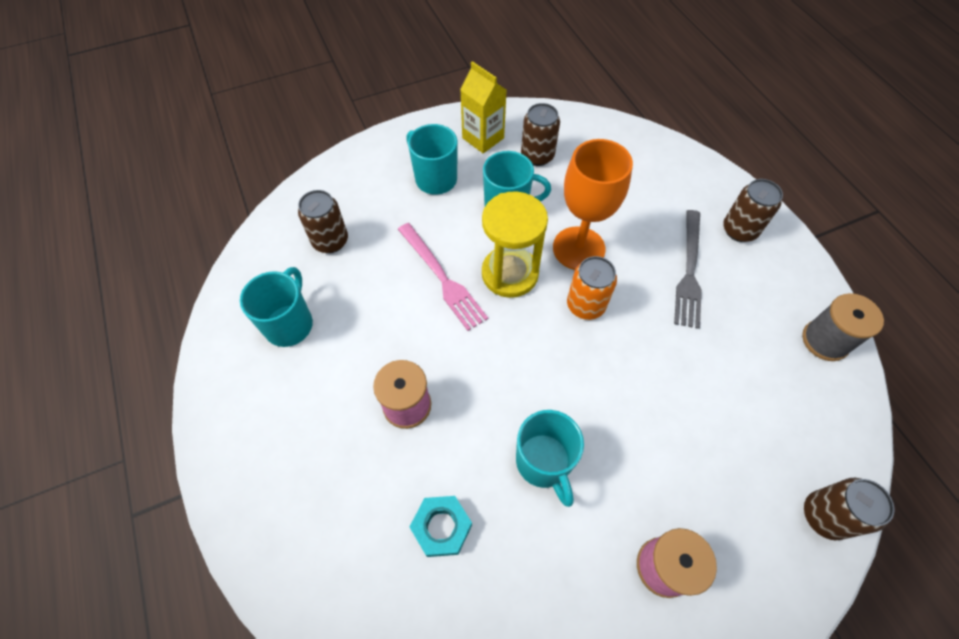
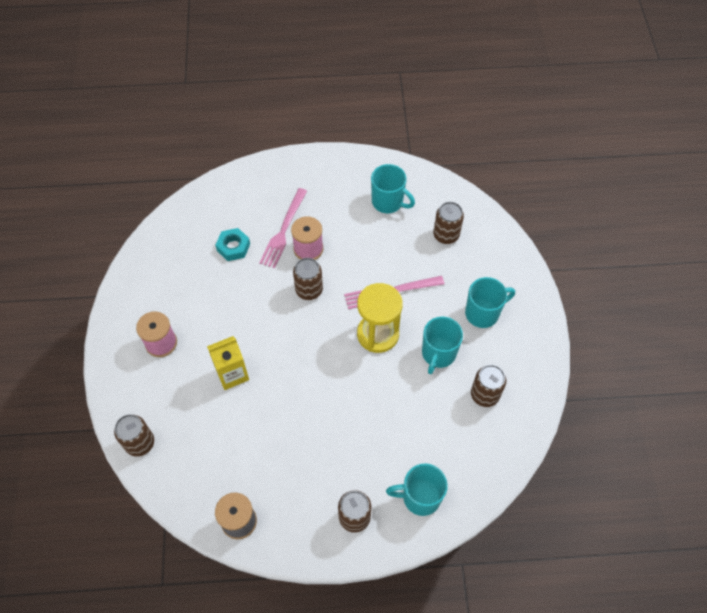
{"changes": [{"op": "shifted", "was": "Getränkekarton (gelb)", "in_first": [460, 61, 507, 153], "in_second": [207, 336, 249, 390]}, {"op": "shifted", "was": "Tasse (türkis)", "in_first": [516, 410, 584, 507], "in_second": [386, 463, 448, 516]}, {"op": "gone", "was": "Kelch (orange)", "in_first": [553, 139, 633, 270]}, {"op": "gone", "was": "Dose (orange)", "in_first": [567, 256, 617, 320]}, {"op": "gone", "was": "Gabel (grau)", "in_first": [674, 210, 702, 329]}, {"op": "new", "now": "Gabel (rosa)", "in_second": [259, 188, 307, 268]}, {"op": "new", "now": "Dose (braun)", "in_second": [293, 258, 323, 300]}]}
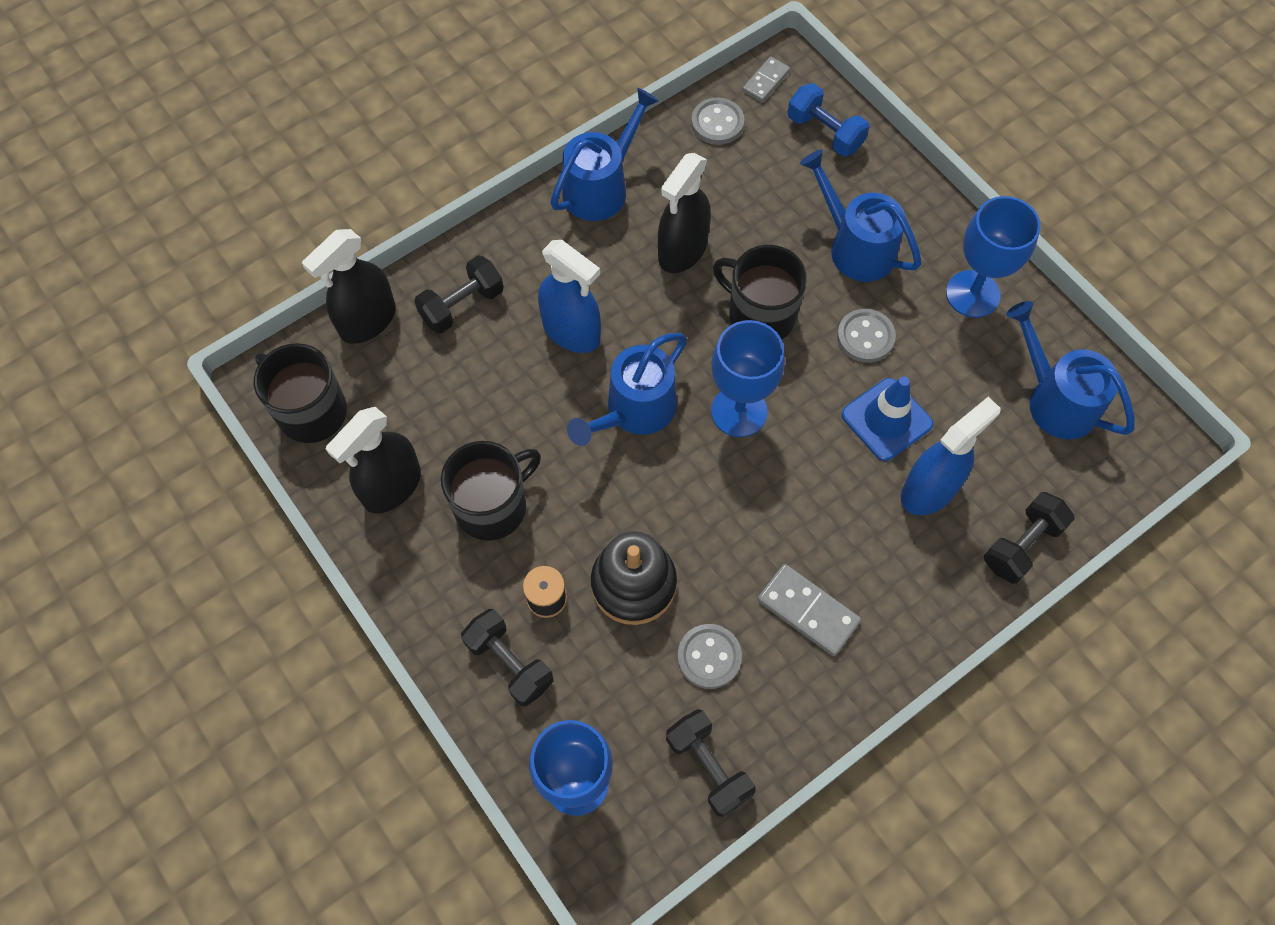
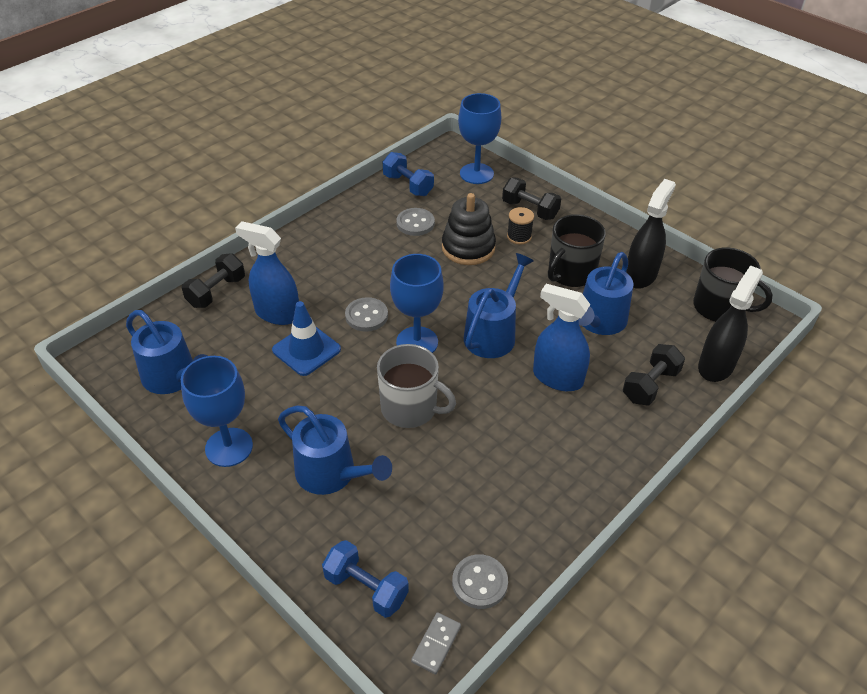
{"changes": [{"op": "shifted", "was": "Gießkanne (blau)", "in_first": [550, 88, 659, 221], "in_second": [579, 252, 633, 335]}, {"op": "gone", "was": "Sprühflasche (schwarz)", "in_first": [658, 153, 711, 273]}, {"op": "repainted", "was": "Hantel (schwarz)", "now": "Hantel (blau)", "in_first": [666, 709, 756, 817], "in_second": [383, 152, 434, 196]}, {"op": "repainted", "was": "Tasse (schwarz)", "now": "Tasse (grau)", "in_first": [713, 245, 807, 340], "in_second": [377, 344, 456, 428]}, {"op": "gone", "was": "Dominostein (grau)", "in_first": [757, 564, 861, 656]}, {"op": "shifted", "was": "Knopf (grau)", "in_first": [837, 309, 896, 363], "in_second": [345, 297, 388, 332]}, {"op": "rotated", "was": "Sprühflasche (blau)", "in_first": [901, 397, 1001, 515], "in_second": [235, 221, 299, 325], "clockwise": 75}]}
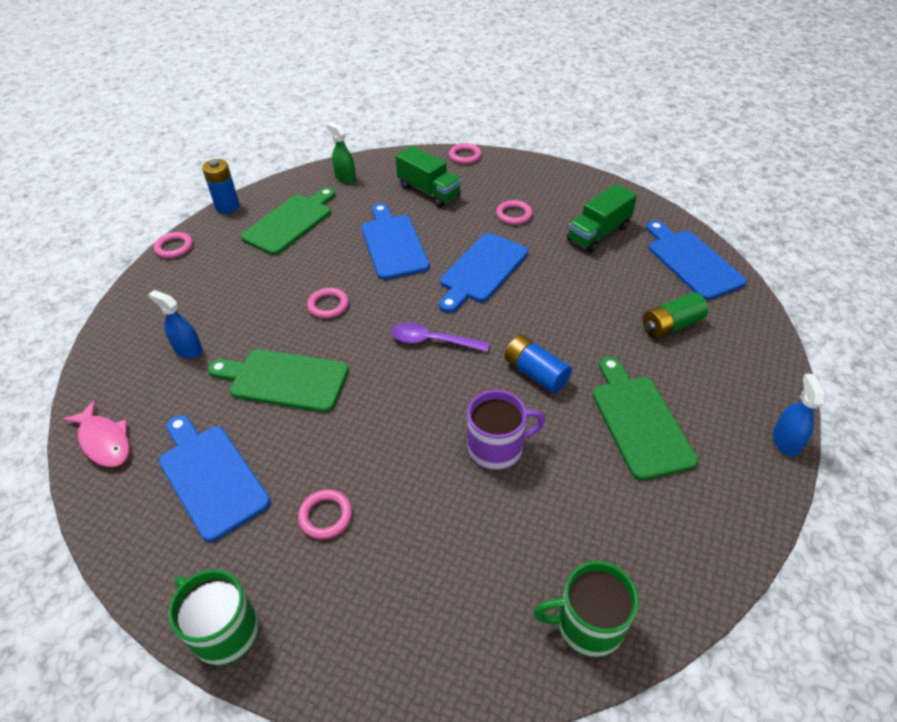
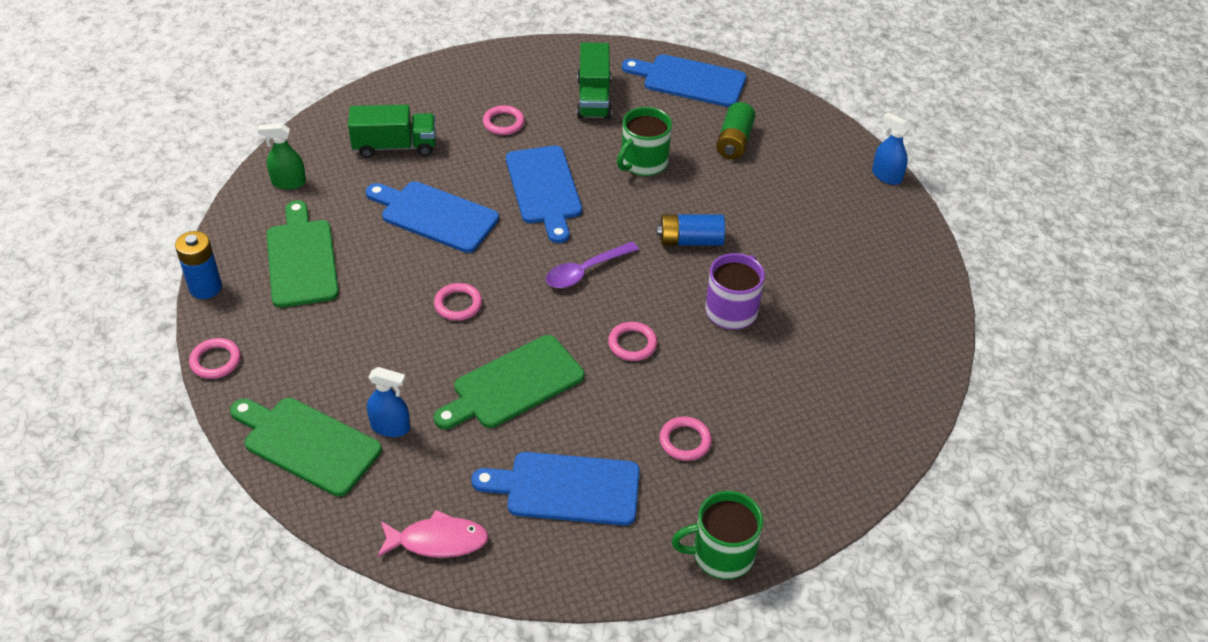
{"changes": [{"op": "rotated", "was": "Sprühflasche (blau)", "in_first": [148, 290, 203, 358], "in_second": [367, 367, 410, 437], "clockwise": -150}, {"op": "shifted", "was": "Ring (rosa)", "in_first": [449, 143, 482, 164], "in_second": [608, 322, 657, 361]}, {"op": "shifted", "was": "Tasse (grün)", "in_first": [533, 561, 639, 657], "in_second": [617, 107, 672, 176]}, {"op": "shifted", "was": "Schneidebrett (grün)", "in_first": [592, 356, 698, 481], "in_second": [230, 398, 382, 497]}]}
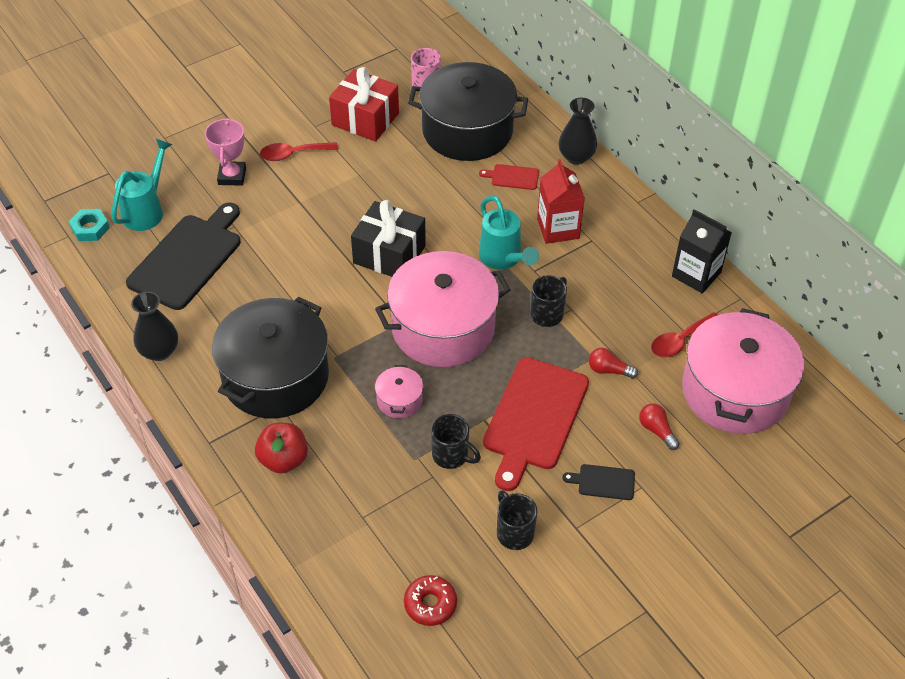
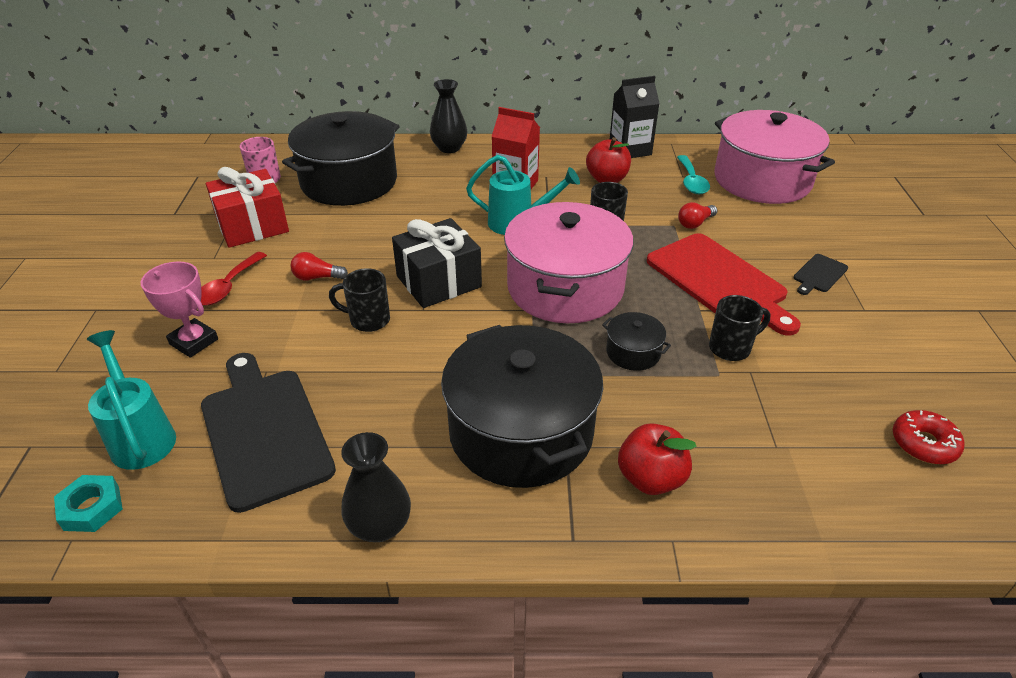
{"changes": [{"op": "repainted", "was": "Kochtopf (rosa)", "now": "Kochtopf (schwarz)", "in_first": [375, 365, 424, 418], "in_second": [602, 312, 671, 371]}, {"op": "gone", "was": "Schneidebrett (rot)", "in_first": [479, 164, 539, 190]}, {"op": "shifted", "was": "Tasse (schwarz)", "in_first": [497, 490, 537, 550], "in_second": [329, 268, 390, 332]}, {"op": "shifted", "was": "Glühbirne (rot)", "in_first": [639, 403, 680, 450], "in_second": [290, 252, 348, 281]}, {"op": "repainted", "was": "Löffel (rot)", "now": "Löffel (türkis)", "in_first": [651, 312, 717, 357], "in_second": [677, 155, 710, 194]}, {"op": "new", "now": "Apfel (rot)", "in_second": [586, 137, 631, 183]}]}
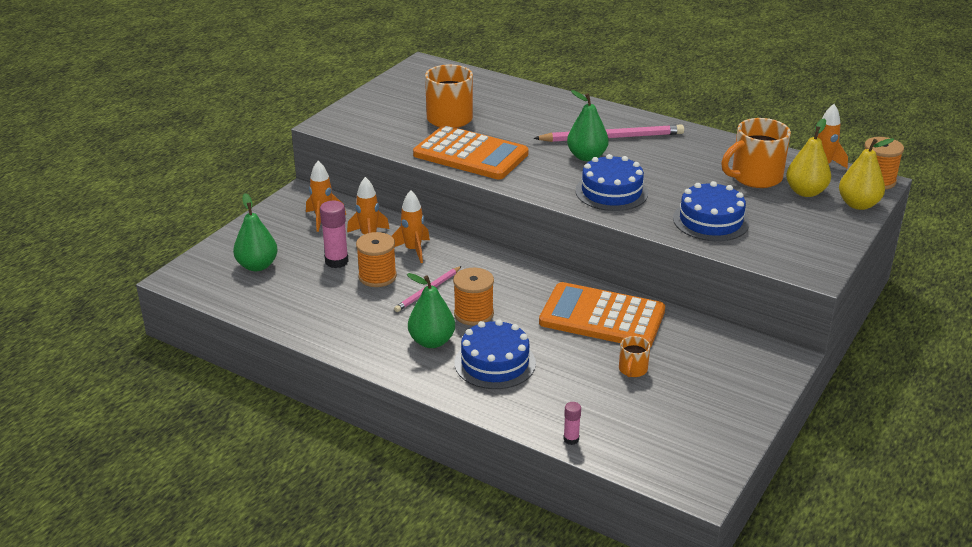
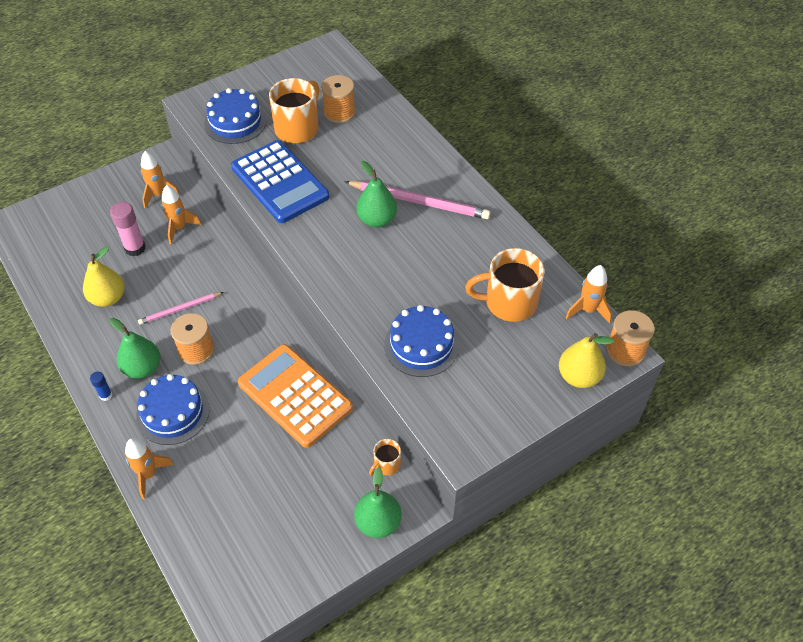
{"changes": [{"op": "shifted", "was": "Birne (grün)", "in_first": [233, 193, 278, 271], "in_second": [354, 467, 402, 538]}, {"op": "shifted", "was": "Garnrolle (orange)", "in_first": [356, 232, 397, 287], "in_second": [321, 75, 356, 123]}, {"op": "shifted", "was": "Rakete (orange)", "in_first": [392, 190, 430, 263], "in_second": [125, 438, 174, 499]}, {"op": "repainted", "was": "Taschenrechner (orange)", "now": "Taschenrechner (blau)", "in_first": [413, 125, 529, 179], "in_second": [231, 140, 329, 223]}, {"op": "gone", "was": "Klebestift (rosa)", "in_first": [563, 402, 581, 445]}, {"op": "shifted", "was": "Kuchen (blau)", "in_first": [575, 154, 648, 211], "in_second": [204, 88, 267, 144]}, {"op": "shifted", "was": "Tasse (orange)", "in_first": [619, 336, 650, 377], "in_second": [369, 439, 401, 476]}, {"op": "shifted", "was": "Birne (gelb)", "in_first": [786, 119, 831, 197], "in_second": [83, 247, 125, 307]}, {"op": "new", "now": "Klebestift (blau)", "in_second": [90, 372, 112, 401]}]}
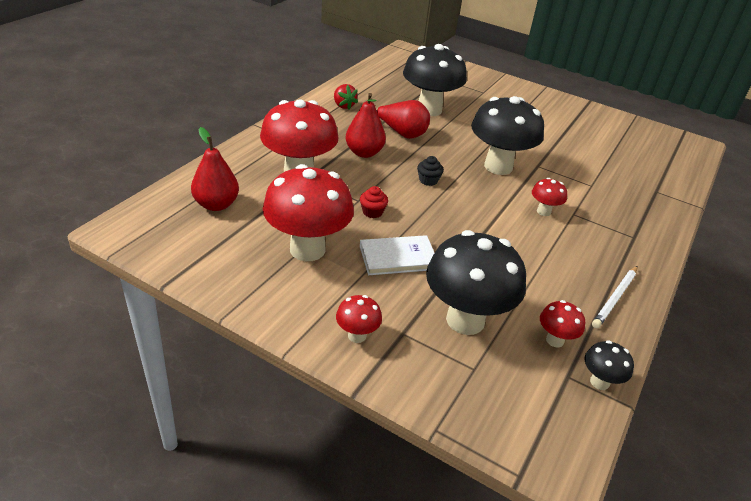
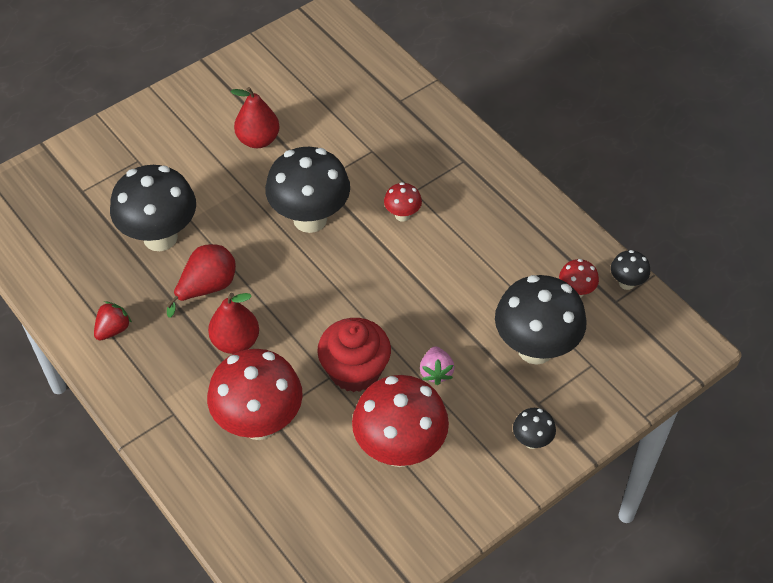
{"changes": [{"op": "shifted", "was": "Birne (rot)", "in_first": [191, 127, 239, 211], "in_second": [231, 87, 280, 148]}, {"op": "rotated", "was": "Erdbeere (rot)", "in_first": [334, 84, 358, 110], "in_second": [94, 301, 132, 340], "clockwise": -45}, {"op": "repainted", "was": "Pilz (rot)", "now": "Pilz (schwarz)", "in_first": [336, 295, 382, 343], "in_second": [513, 408, 556, 449]}, {"op": "scaled", "was": "Muffin (rot)", "in_first": [360, 186, 388, 218], "in_second": [317, 318, 391, 392], "ratio": 2.25}, {"op": "swapped", "was": "Buch (weiß)", "now": "Erdbeere (rosa)", "in_first": [360, 235, 434, 275], "in_second": [420, 346, 455, 385]}, {"op": "gone", "was": "Muffin (schwarz)", "in_first": [417, 156, 444, 186]}, {"op": "gone", "was": "Bleistift (weiß)", "in_first": [592, 266, 637, 328]}]}
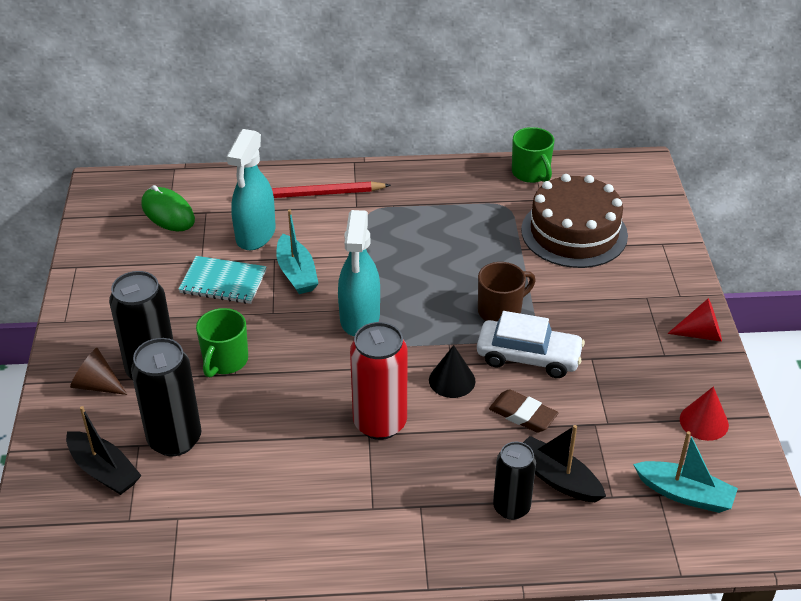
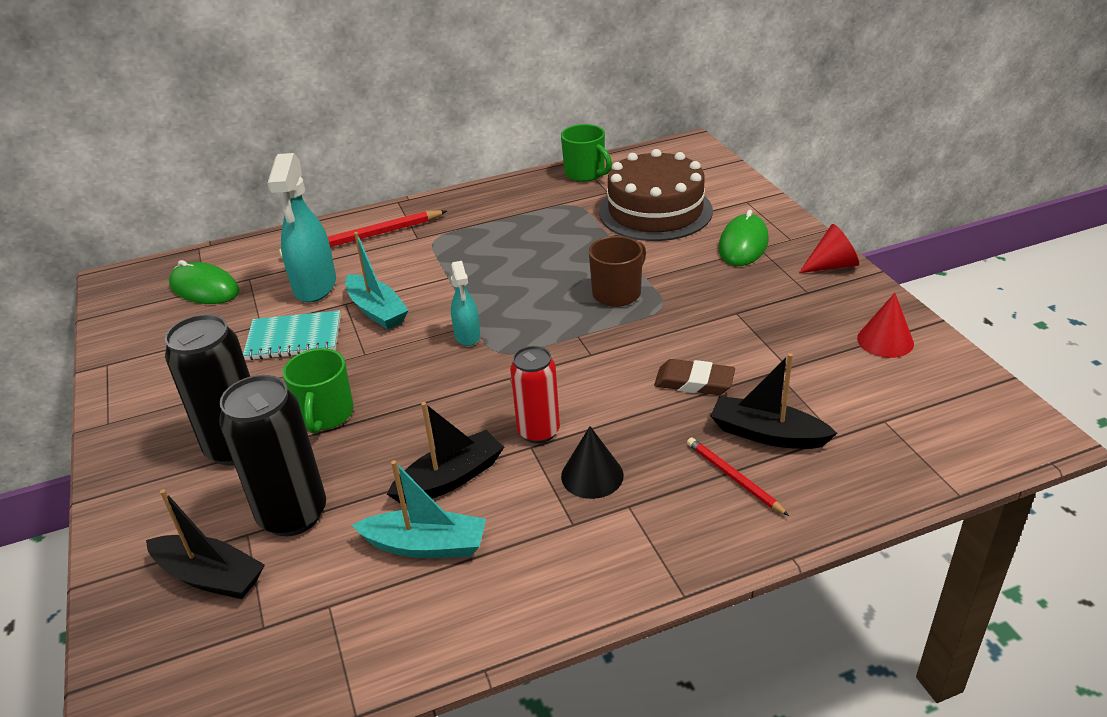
{"changes": [{"op": "gone", "was": "Kegel (braun)", "in_first": [70, 348, 128, 395]}, {"op": "scaled", "was": "Sprühflasche (türkis)", "in_first": [338, 210, 380, 336], "in_second": [451, 261, 480, 346], "ratio": 0.55}, {"op": "scaled", "was": "Dose (rot)", "in_first": [350, 322, 408, 440], "in_second": [510, 346, 560, 444], "ratio": 0.65}, {"op": "shifted", "was": "Kegel (schwarz)", "in_first": [429, 345, 476, 398], "in_second": [561, 426, 624, 499]}, {"op": "gone", "was": "Auto (weiß)", "in_first": [477, 311, 585, 378]}, {"op": "swapped", "was": "Dose (schwarz)", "now": "Bleistift (rot)", "in_first": [493, 442, 536, 520], "in_second": [687, 437, 789, 516]}, {"op": "shifted", "was": "Boot (türkis)", "in_first": [633, 431, 738, 513], "in_second": [352, 460, 486, 558]}, {"op": "new", "now": "Boot (schwarz)", "in_second": [387, 402, 504, 504]}, {"op": "new", "now": "Computermaus (grün)", "in_second": [719, 210, 769, 266]}]}
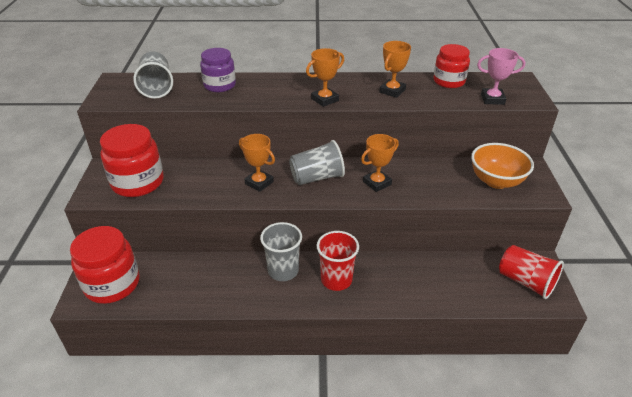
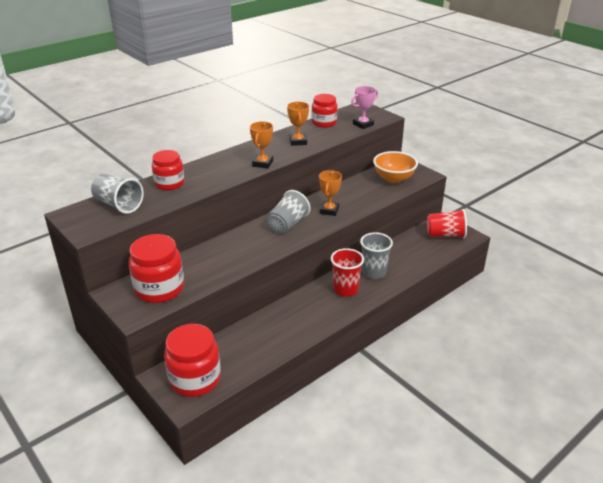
{"changes": [{"op": "repainted", "was": "Einmachglas (lila)", "now": "Einmachglas (rot)", "in_first": [200, 48, 236, 92], "in_second": [152, 150, 184, 190]}, {"op": "gone", "was": "Pokal (orange)", "in_first": [239, 134, 275, 192]}, {"op": "shifted", "was": "Becher (grau)", "in_first": [260, 222, 302, 281], "in_second": [360, 232, 393, 279]}]}
